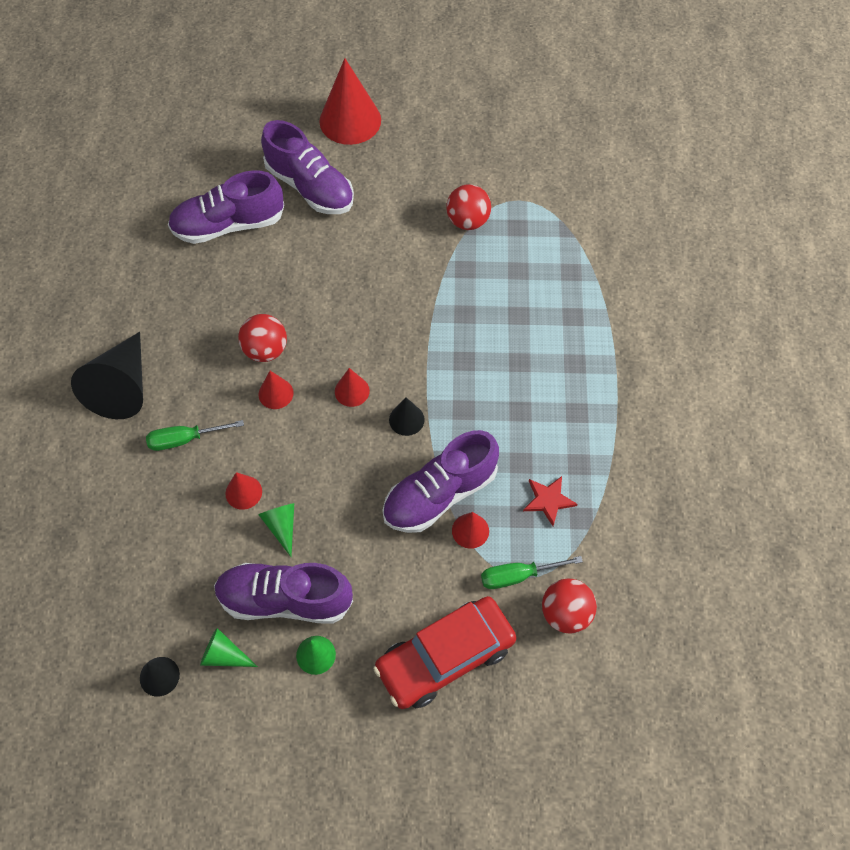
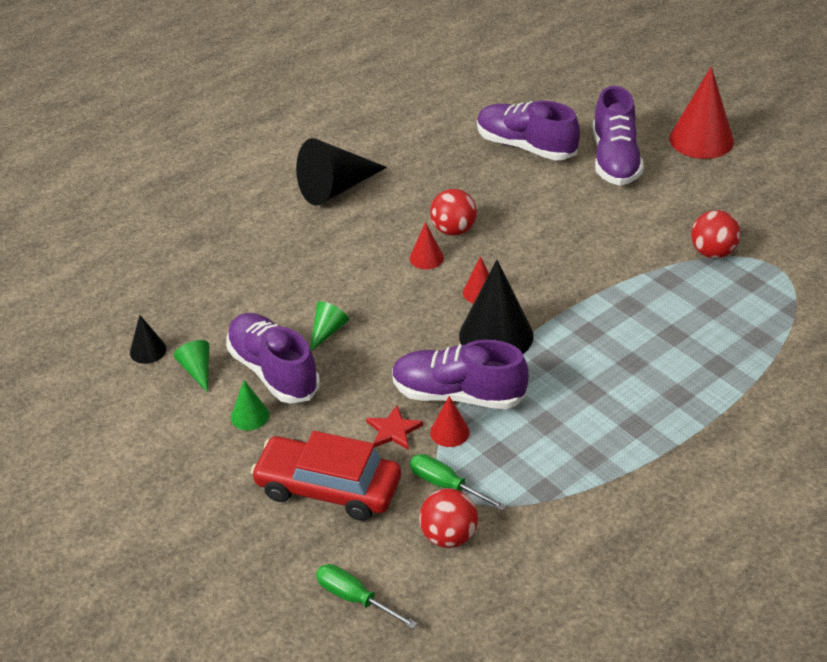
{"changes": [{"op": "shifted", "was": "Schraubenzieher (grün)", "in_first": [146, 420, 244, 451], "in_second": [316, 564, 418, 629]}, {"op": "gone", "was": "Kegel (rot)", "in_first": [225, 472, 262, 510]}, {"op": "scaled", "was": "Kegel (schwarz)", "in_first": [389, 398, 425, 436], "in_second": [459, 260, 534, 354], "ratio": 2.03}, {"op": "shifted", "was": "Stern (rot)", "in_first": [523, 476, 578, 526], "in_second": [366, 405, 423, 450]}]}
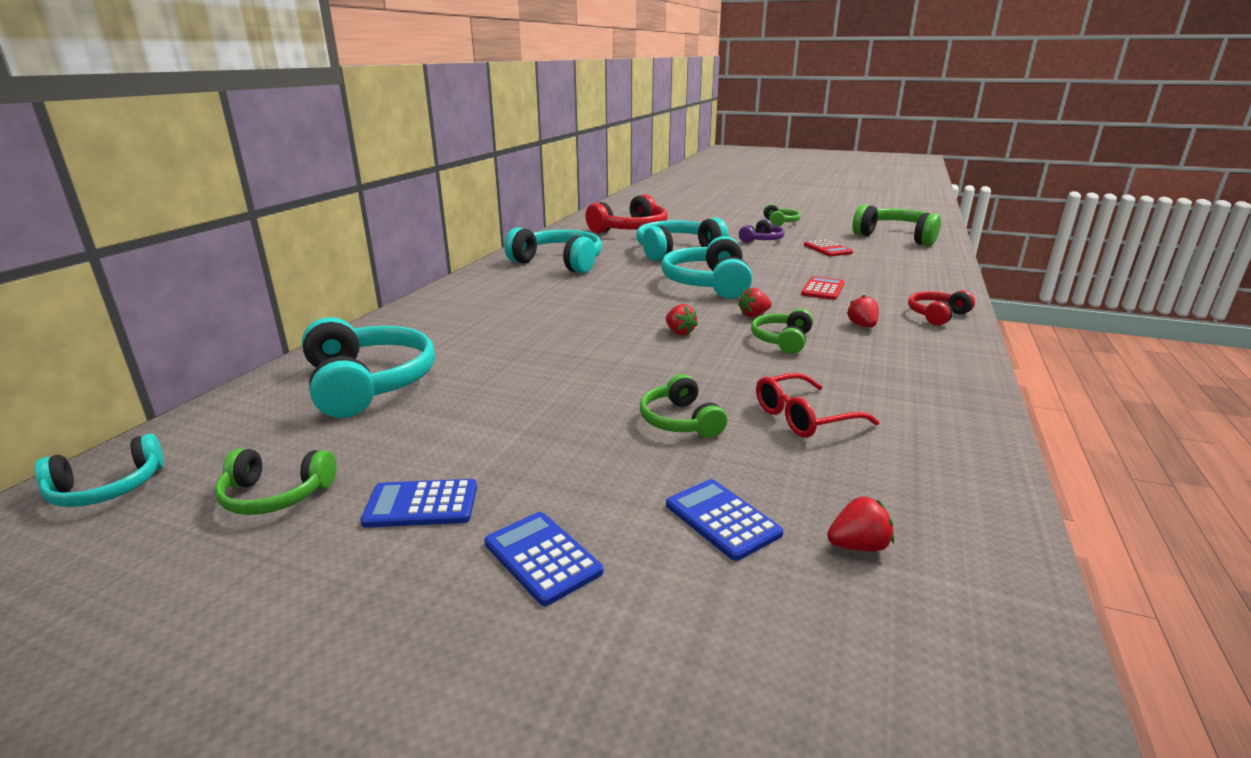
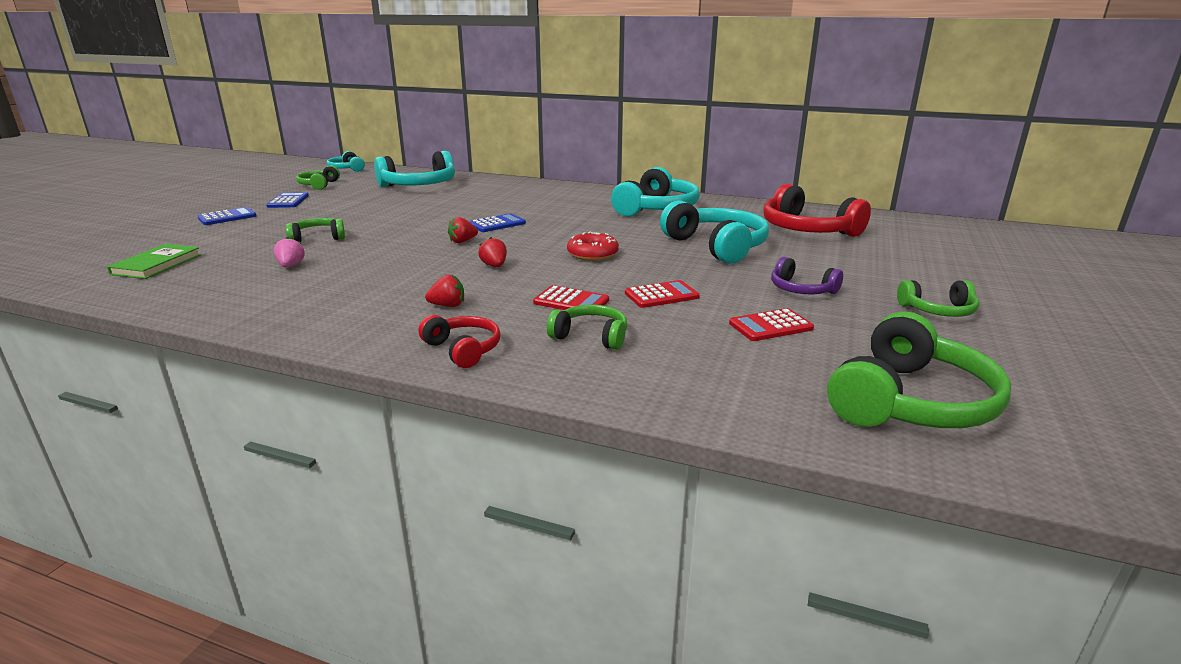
{"changes": [{"op": "swapped", "was": "Kopfhörer (türkis)", "now": "Donut (rot)", "in_first": [661, 236, 752, 299], "in_second": [567, 232, 619, 261]}, {"op": "shifted", "was": "Taschenrechner (blau)", "in_first": [666, 479, 783, 561], "in_second": [469, 213, 526, 232]}, {"op": "shifted", "was": "Kopfhörer (grün)", "in_first": [751, 309, 813, 354], "in_second": [547, 305, 627, 350]}, {"op": "swapped", "was": "Brille (rot)", "now": "Erdbeere (rosa)", "in_first": [756, 373, 879, 438], "in_second": [274, 237, 305, 268]}, {"op": "swapped", "was": "Erdbeere (rot)", "now": "Buch (grün)", "in_first": [827, 496, 894, 551], "in_second": [107, 244, 201, 279]}, {"op": "new", "now": "Taschenrechner (rot)", "in_second": [625, 280, 700, 308]}]}
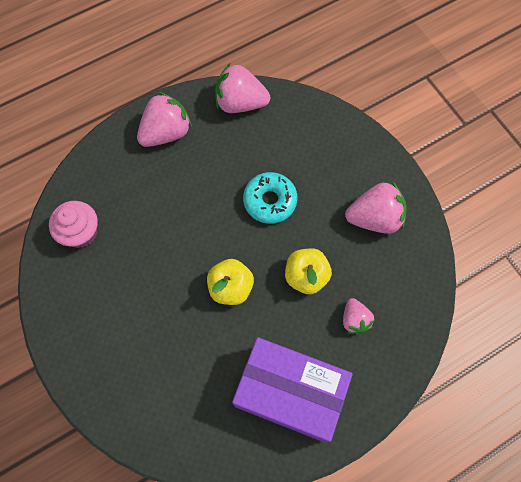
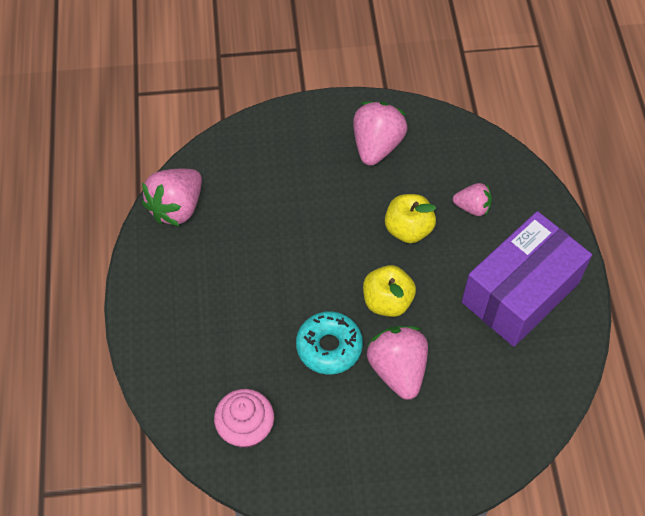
{"changes": [{"op": "shifted", "was": "Erdbeere (rosa)", "in_first": [137, 92, 192, 147], "in_second": [367, 326, 428, 400]}, {"op": "shifted", "was": "Donut (türkis)", "in_first": [243, 172, 298, 224], "in_second": [296, 311, 363, 375]}]}
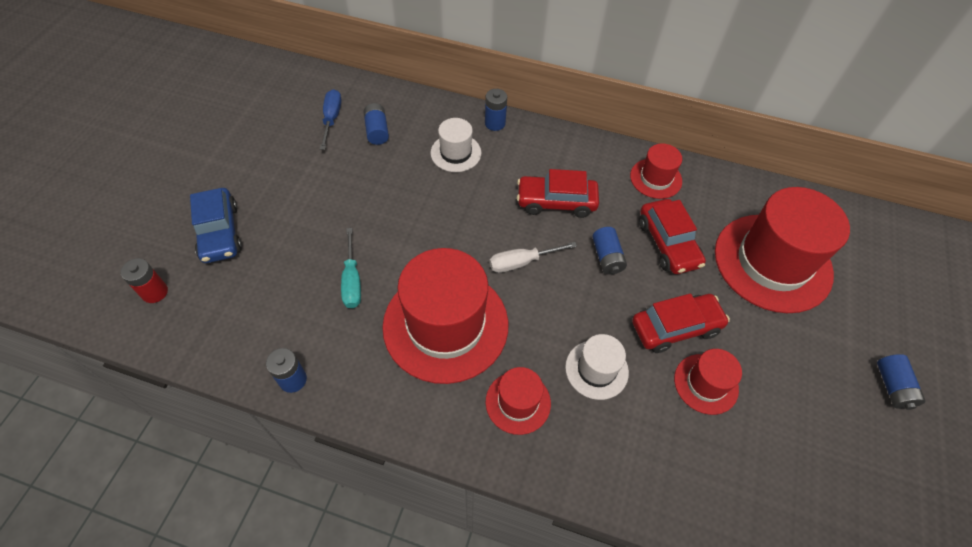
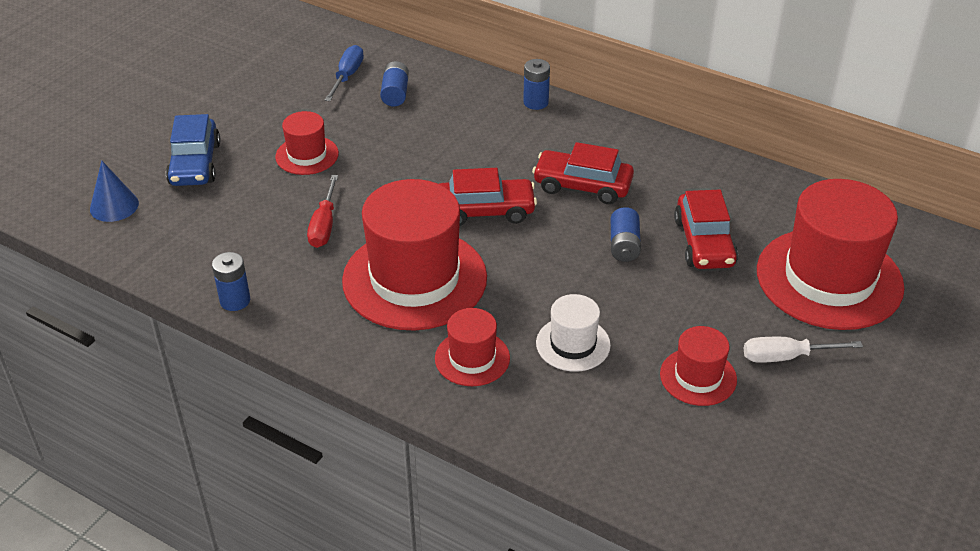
{"changes": [{"op": "swapped", "was": "Batterie (rot)", "now": "Kegel (blau)", "in_first": [121, 258, 168, 303], "in_second": [90, 161, 139, 222]}, {"op": "repainted", "was": "Schraubenzieher (türkis)", "now": "Schraubenzieher (rot)", "in_first": [341, 228, 361, 308], "in_second": [307, 175, 338, 248]}, {"op": "gone", "was": "Hut (weiß)", "in_first": [430, 118, 481, 172]}, {"op": "shifted", "was": "Schraubenzieher (weiß)", "in_first": [489, 242, 577, 273], "in_second": [744, 337, 863, 363]}, {"op": "shifted", "was": "Hut (rot)", "in_first": [630, 143, 682, 199], "in_second": [275, 111, 339, 175]}, {"op": "shifted", "was": "Auto (rot)", "in_first": [632, 293, 730, 353], "in_second": [439, 168, 537, 226]}, {"op": "gone", "was": "Batterie (blau)", "in_first": [877, 354, 926, 410]}]}
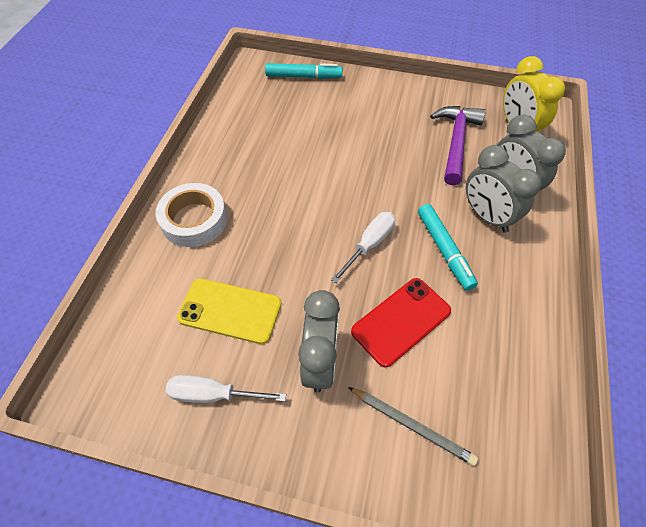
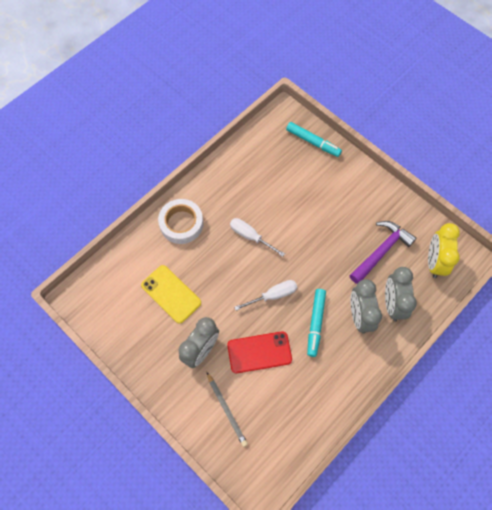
{"changes": [{"op": "shifted", "was": "Schraubenzieher (weiß)", "in_first": [166, 375, 286, 403], "in_second": [230, 218, 285, 257]}]}
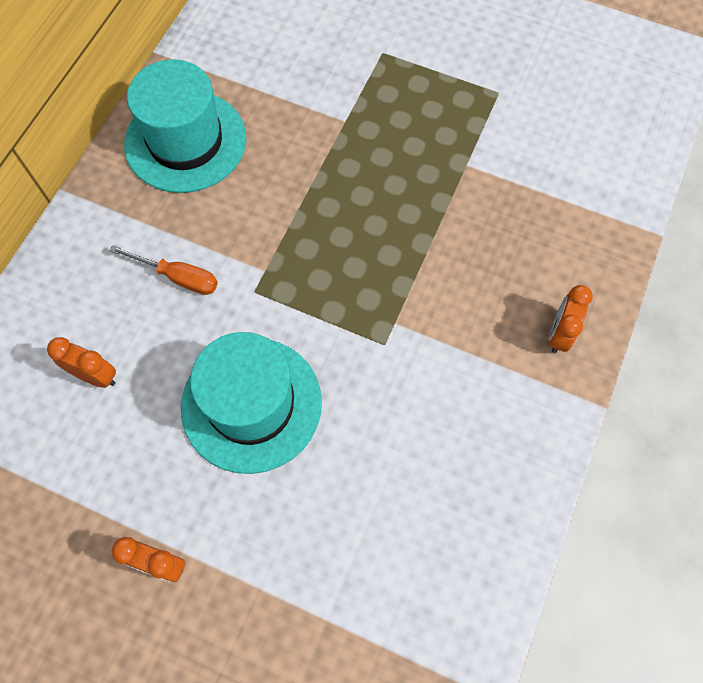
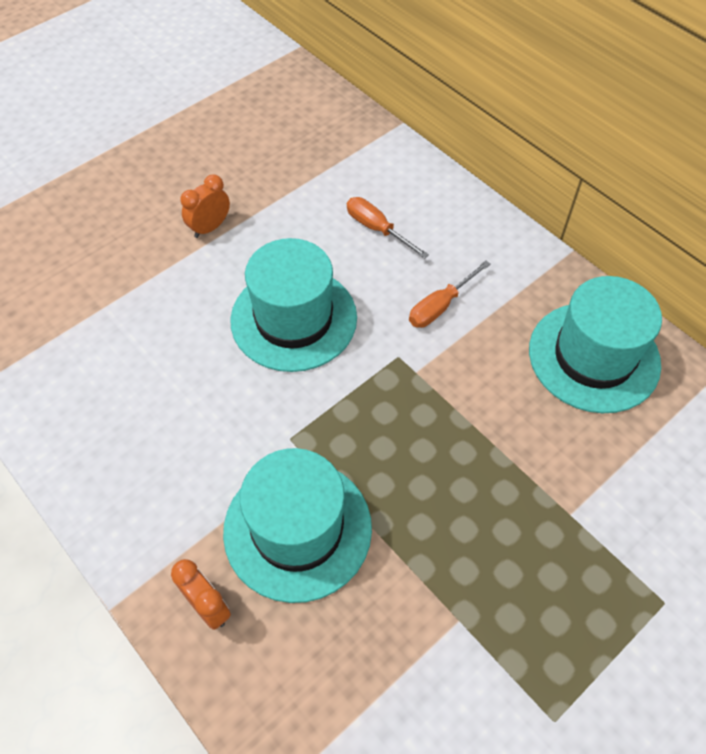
{"changes": [{"op": "swapped", "was": "Wecker (orange)", "now": "Schraubenzieher (orange)", "in_first": [47, 337, 116, 388], "in_second": [347, 197, 429, 259]}, {"op": "new", "now": "Hut (türkis)", "in_second": [223, 448, 372, 603]}]}
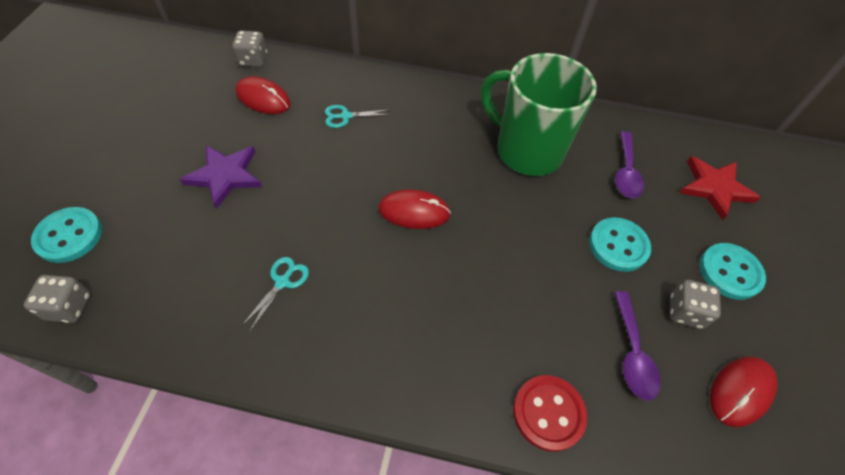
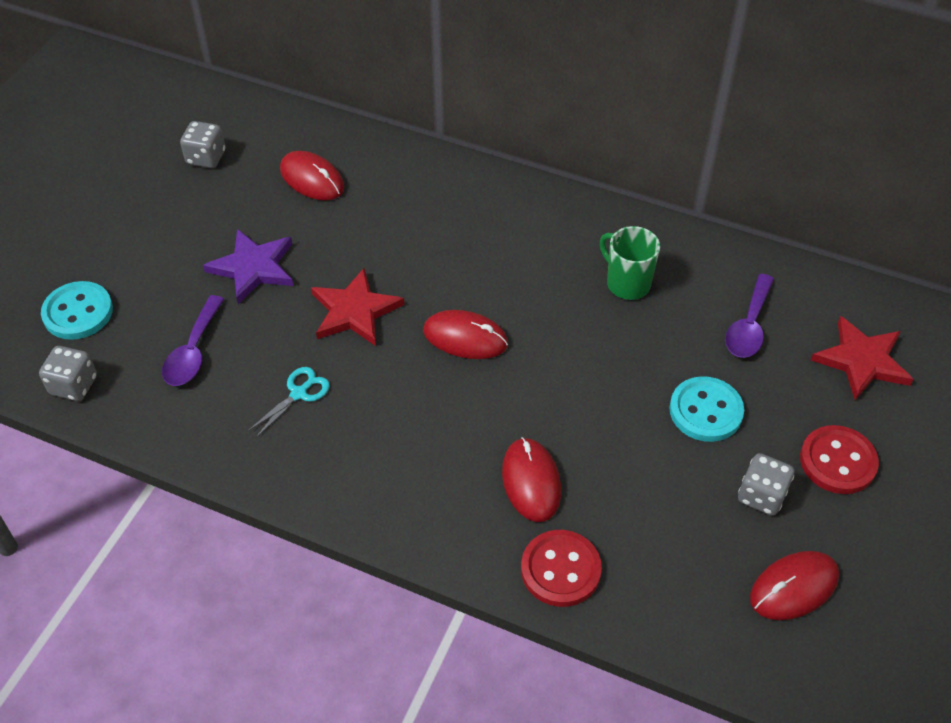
{"changes": [{"op": "shifted", "was": "Spielwürfel (grau)", "in_first": [232, 31, 267, 67], "in_second": [180, 121, 226, 168]}, {"op": "gone", "was": "Schere (türkis)", "in_first": [325, 105, 392, 128]}, {"op": "scaled", "was": "Tasse (grün)", "in_first": [481, 53, 597, 176], "in_second": [600, 226, 660, 300], "ratio": 0.51}, {"op": "shifted", "was": "Löffel (lila)", "in_first": [614, 291, 661, 401], "in_second": [162, 295, 224, 386]}, {"op": "repainted", "was": "Knopf (türkis)", "now": "Knopf (rot)", "in_first": [699, 243, 766, 300], "in_second": [800, 425, 879, 494]}, {"op": "new", "now": "Stern (rot)", "in_second": [311, 268, 404, 346]}, {"op": "new", "now": "Computermaus (rot)", "in_second": [502, 437, 561, 522]}]}
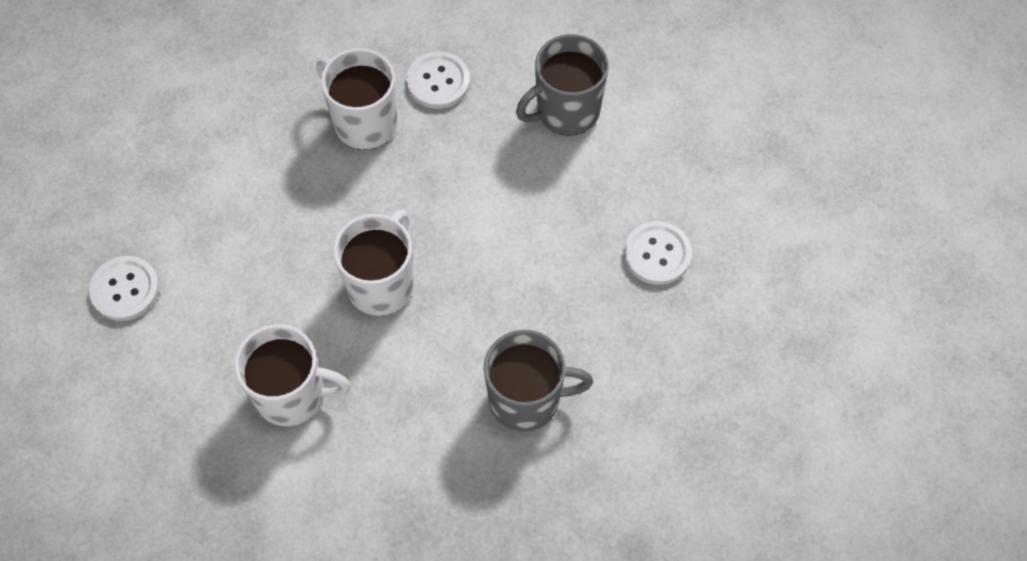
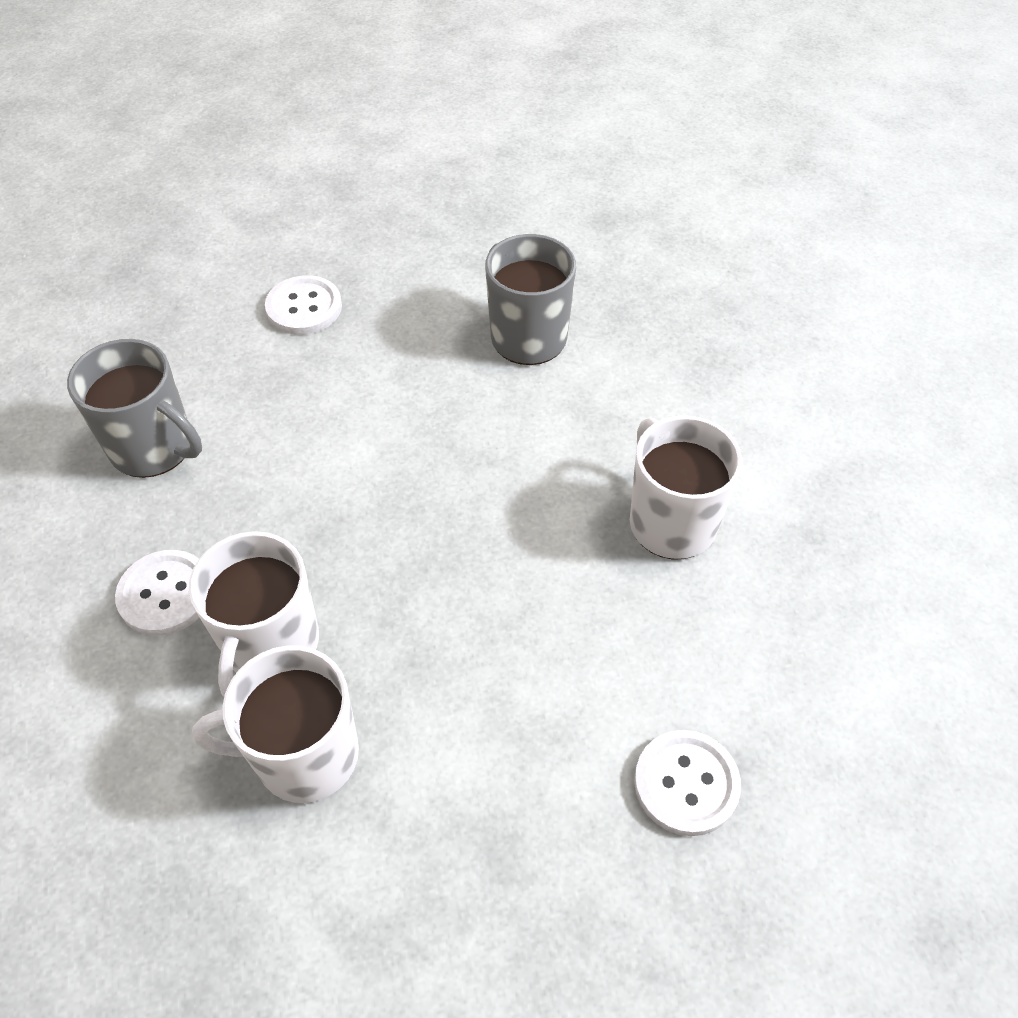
{"changes": [{"op": "shifted", "was": "Tasse (weiß)", "in_first": [333, 210, 414, 316], "in_second": [192, 645, 359, 803]}]}
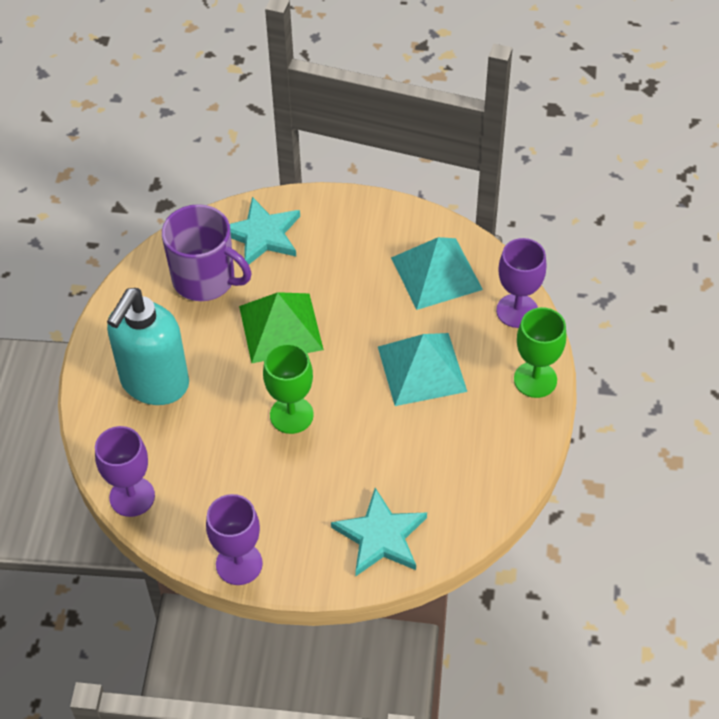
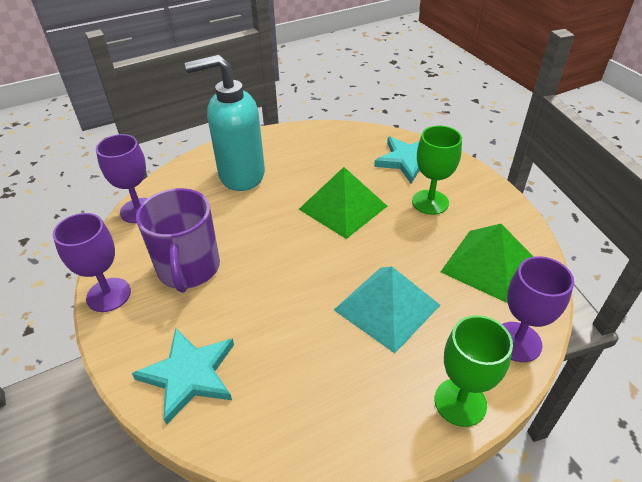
{"changes": [{"op": "shifted", "was": "Tasse (lila)", "in_first": [162, 204, 252, 301], "in_second": [136, 188, 220, 293]}, {"op": "shifted", "was": "Kelch (grün)", "in_first": [263, 343, 314, 434], "in_second": [412, 126, 462, 215]}, {"op": "repainted", "was": "Pyramide (türkis)", "now": "Pyramide (grün)", "in_first": [391, 237, 483, 310], "in_second": [440, 224, 534, 303]}]}
